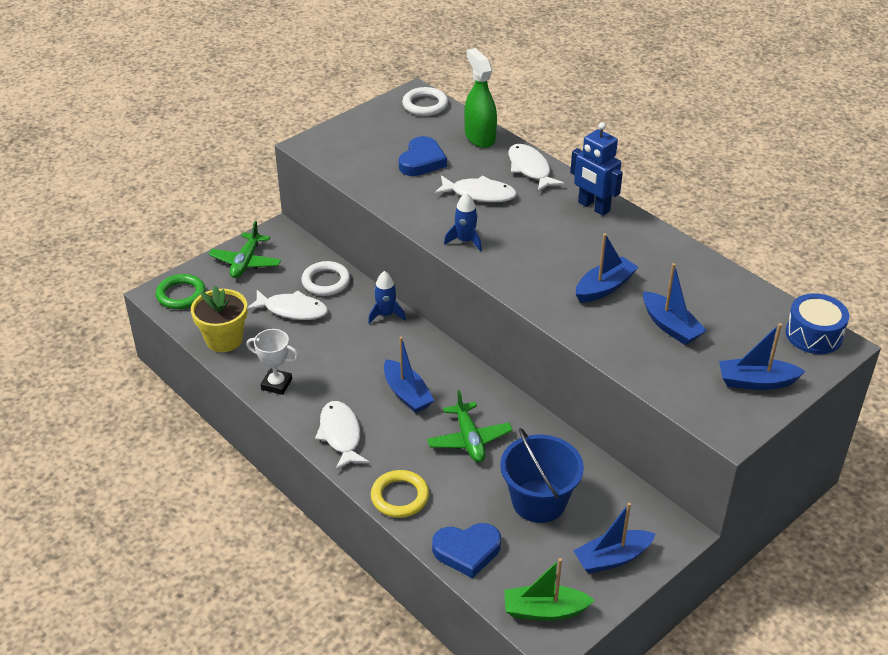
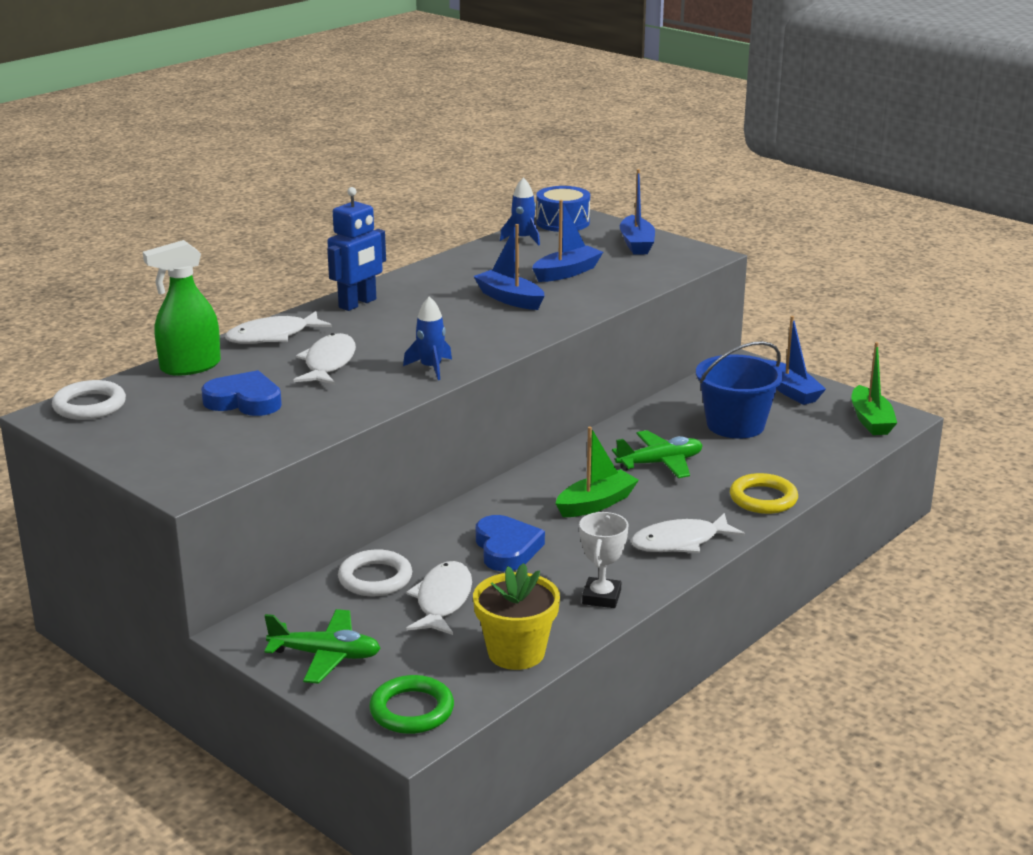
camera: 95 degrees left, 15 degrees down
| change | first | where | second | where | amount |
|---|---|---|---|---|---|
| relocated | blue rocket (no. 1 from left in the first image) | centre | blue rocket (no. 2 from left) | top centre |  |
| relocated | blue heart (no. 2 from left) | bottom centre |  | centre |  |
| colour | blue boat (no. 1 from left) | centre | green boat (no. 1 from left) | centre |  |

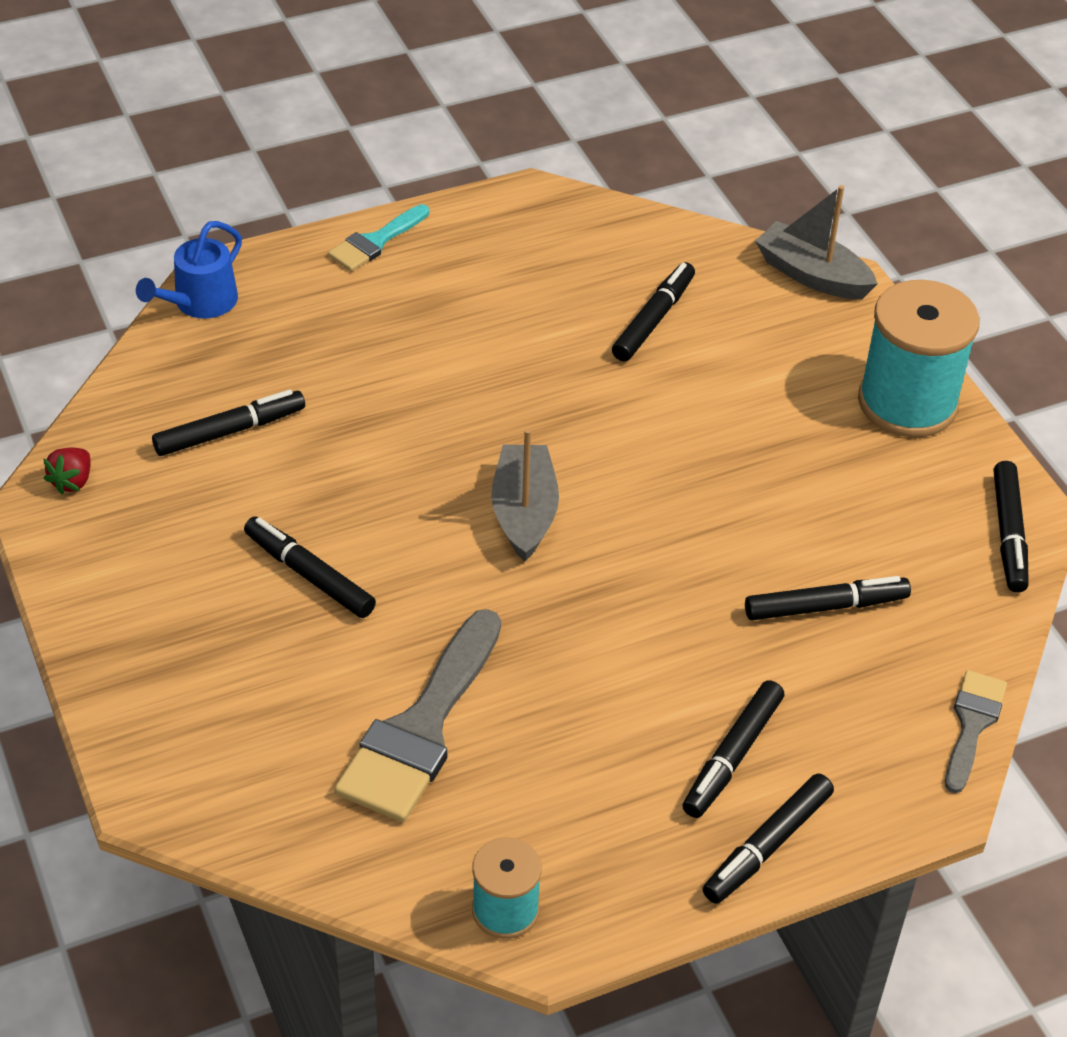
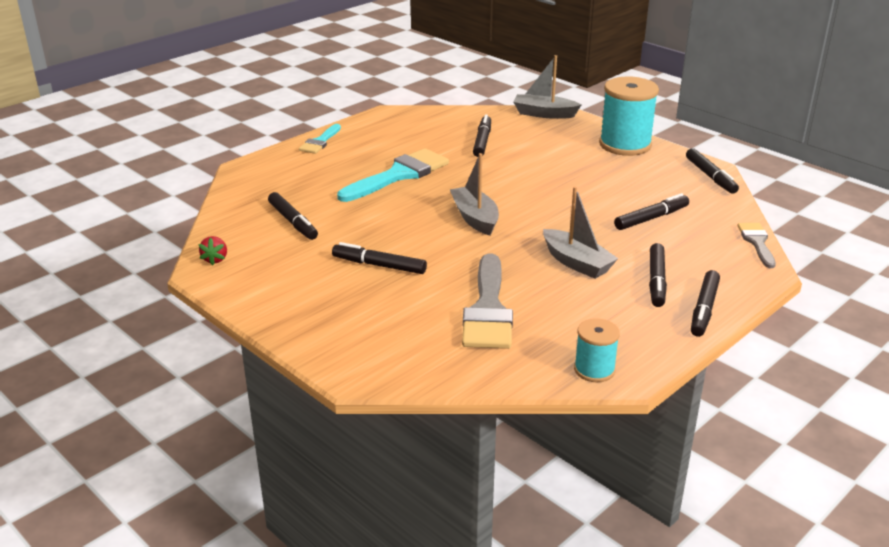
camera: 20 degrees left, 15 degrees down
| change | first | where | second | where | amount |
|---|---|---|---|---|---|
| missing | blue watering can | top left |  |  |  |
| appeared |  |  | turquoise brush (no. 2 from left) | top centre |  |
| appeared |  |  | grey boat (no. 3 from left) | centre |  |
| spun | black marker (no. 1 from left) | middle left |  | middle left | 105 degrees clockwise |

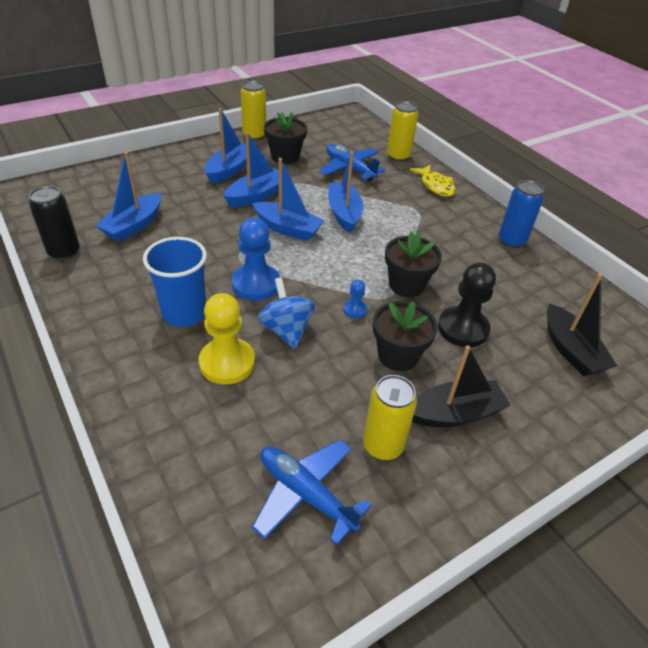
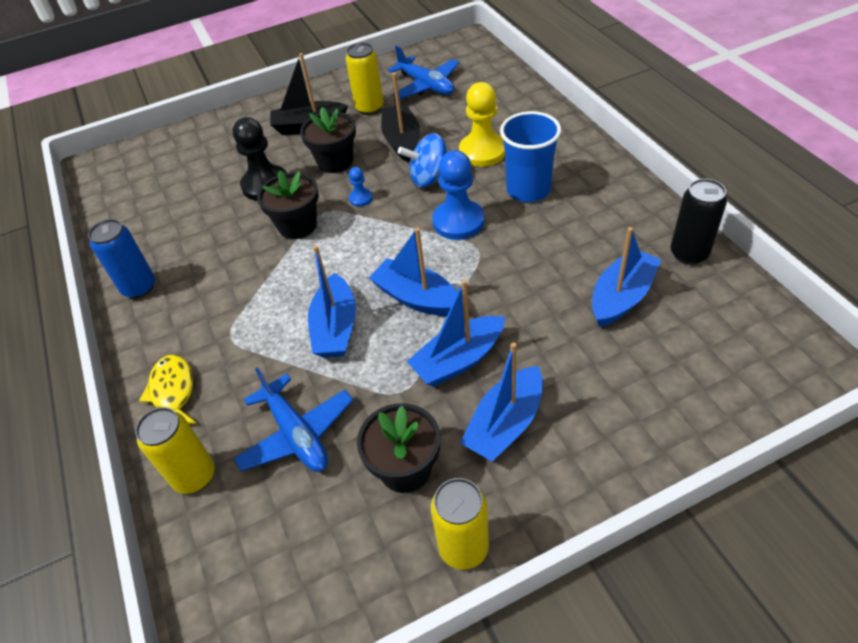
camera: 165 degrees left, 5 degrees up
| change | first | where | second | where | amount |
|---|---|---|---|---|---|
| relocated | black boat (no. 2 from left) | middle right |  | top centre |  |
| spun | blue spinning top | centre |  | top centre | 90 degrees clockwise |

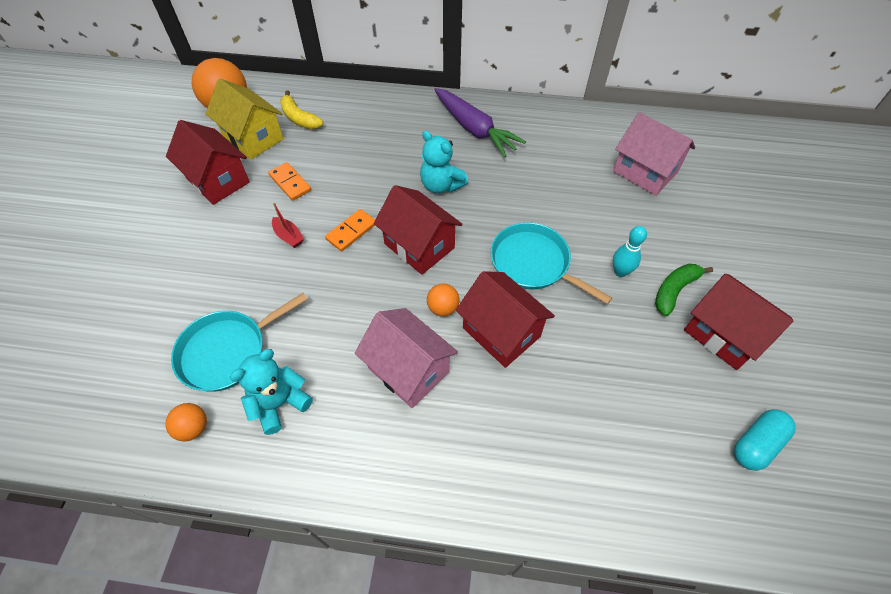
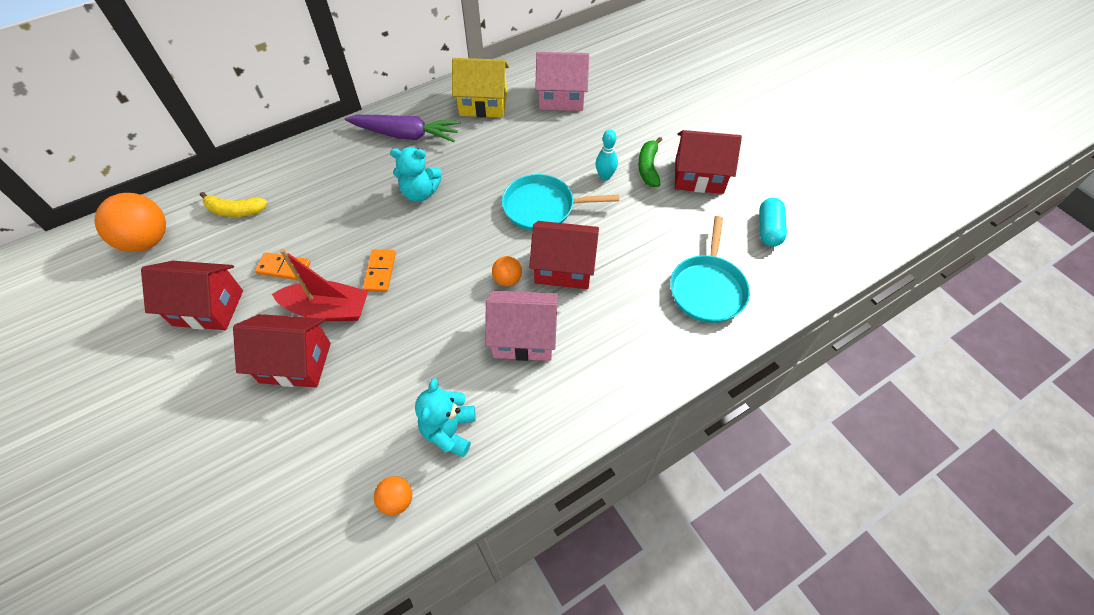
camera: 40 degrees left, 0 degrees up
| change | first | where | second | where | amount |
|---|---|---|---|---|---|
| relocated | turquoise pan (no. 1 from left in the first image) | middle left | turquoise pan (no. 2 from left) | centre |  |
| relocated | yellow house | top left |  | top centre |  |
| relocated | red house (no. 2 from left) | centre |  | middle left |  |
| size | red boat | middle left |  | middle left | x2.04 |

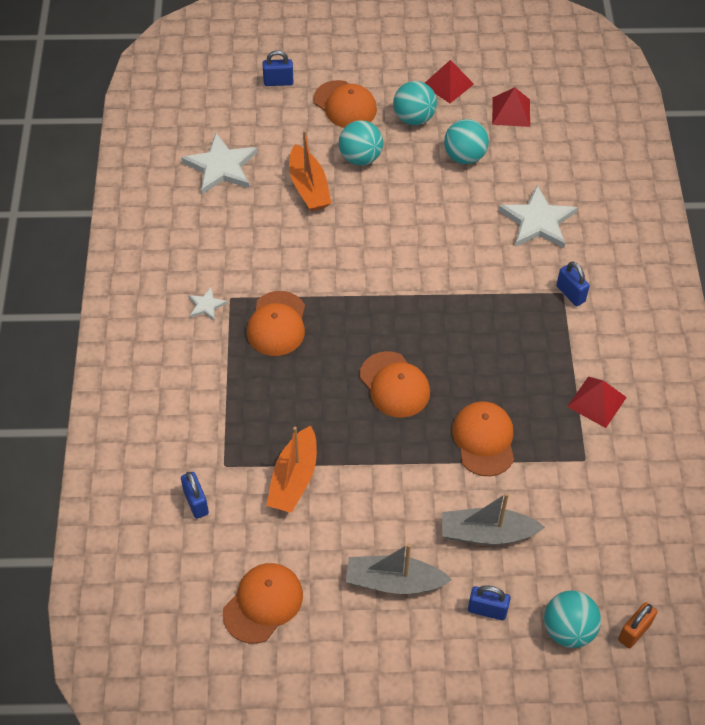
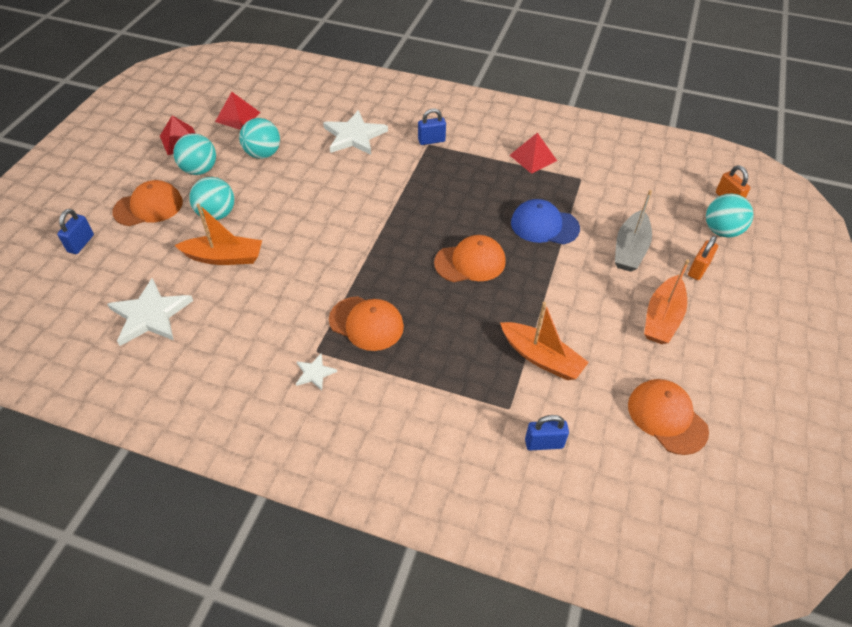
camera: 70 degrees left, 5 degrees down
| change | first | where | second | where | amount |
|---|---|---|---|---|---|
| colour | grey boat (no. 1 from left) | bottom centre | orange boat (no. 3 from left) | middle right |  |
| colour | orange cap (no. 5 from left) | middle right | blue cap | centre |  |
| colour | blue padlock (no. 3 from left) | bottom right | orange padlock (no. 1 from left) | middle right |  |

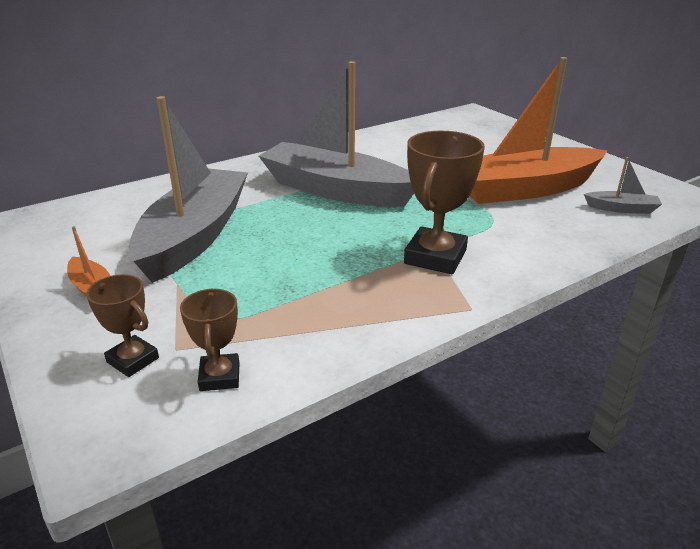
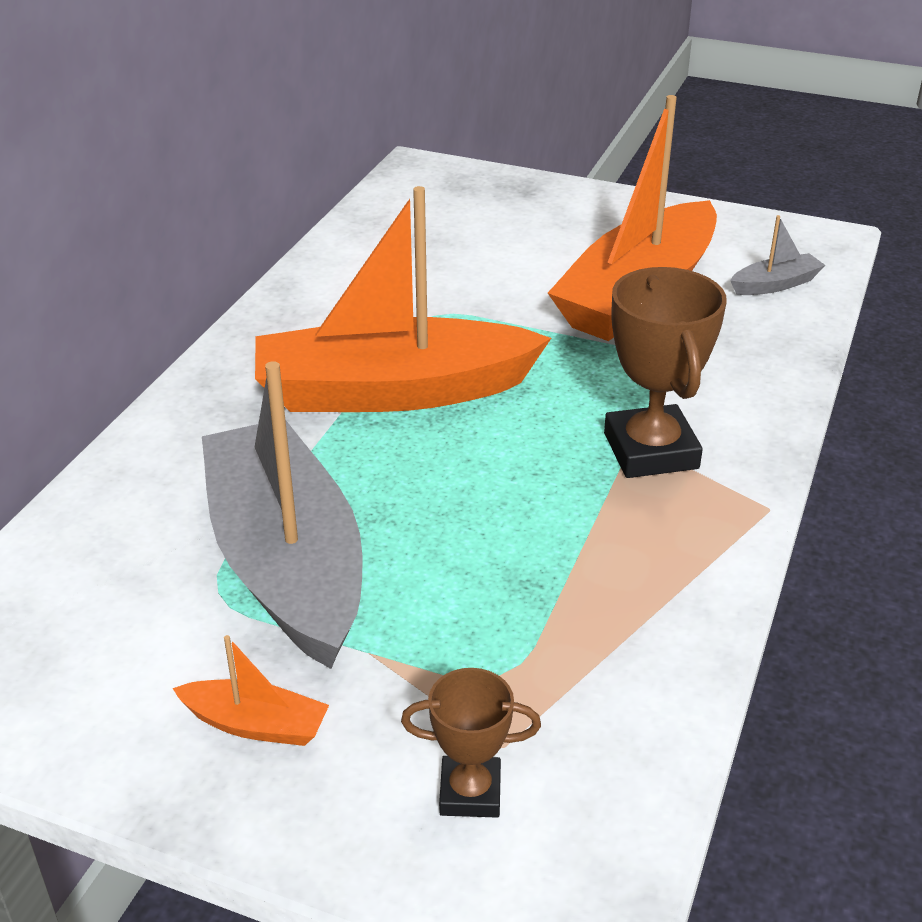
camera: 35 degrees left, 5 degrees up
| change | first | where | second | where | amount |
|---|---|---|---|---|---|
| missing | brown trophy (no. 2 from left) | middle left |  |  |  |
| colour | grey boat (no. 2 from left) | top centre | orange boat (no. 2 from left) | top centre |  |

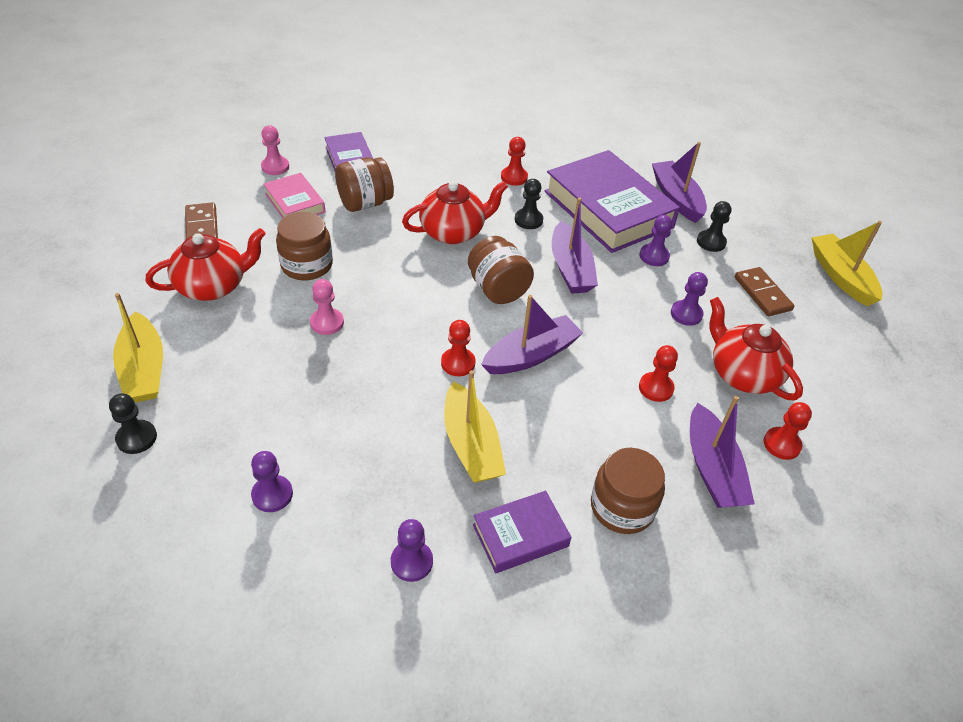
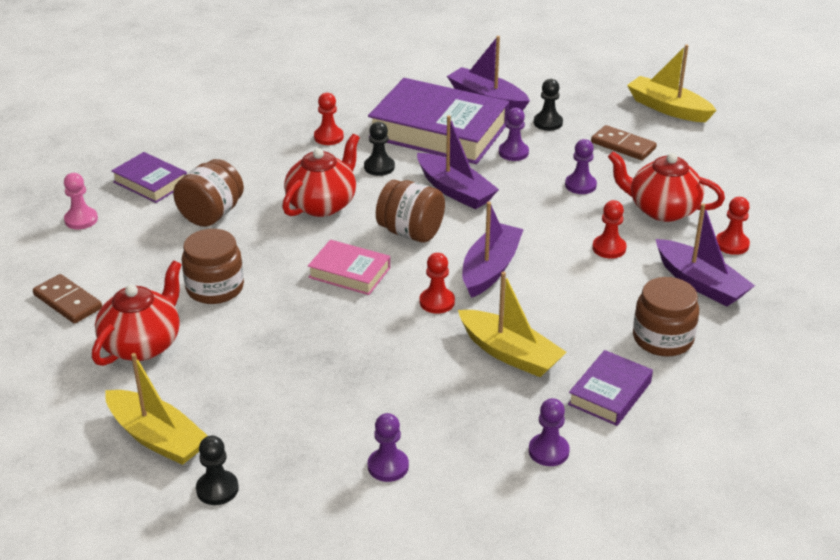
camera: 30 degrees left, 10 degrees down
| change | first | where | second | where | amount |
|---|---|---|---|---|---|
| missing | pink pawn (no. 2 from left) | centre |  |  |  |
| relocated | pink book | top left |  | centre |  |

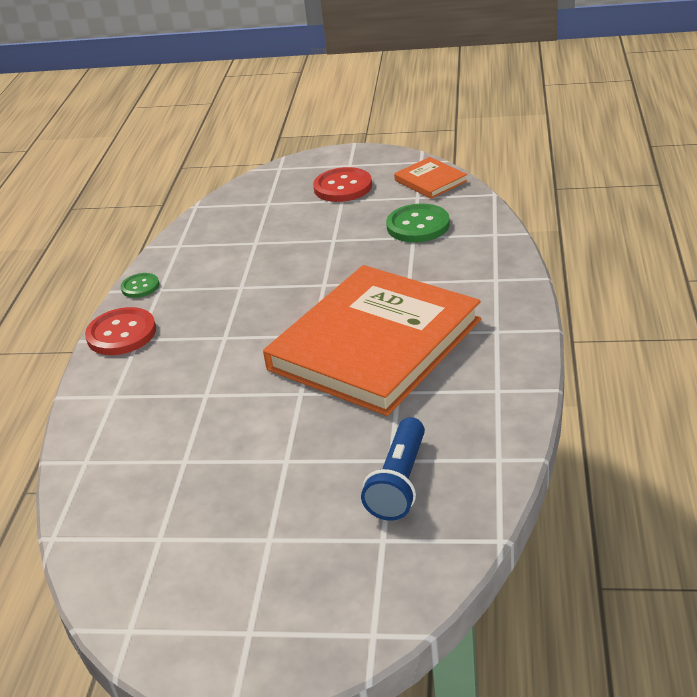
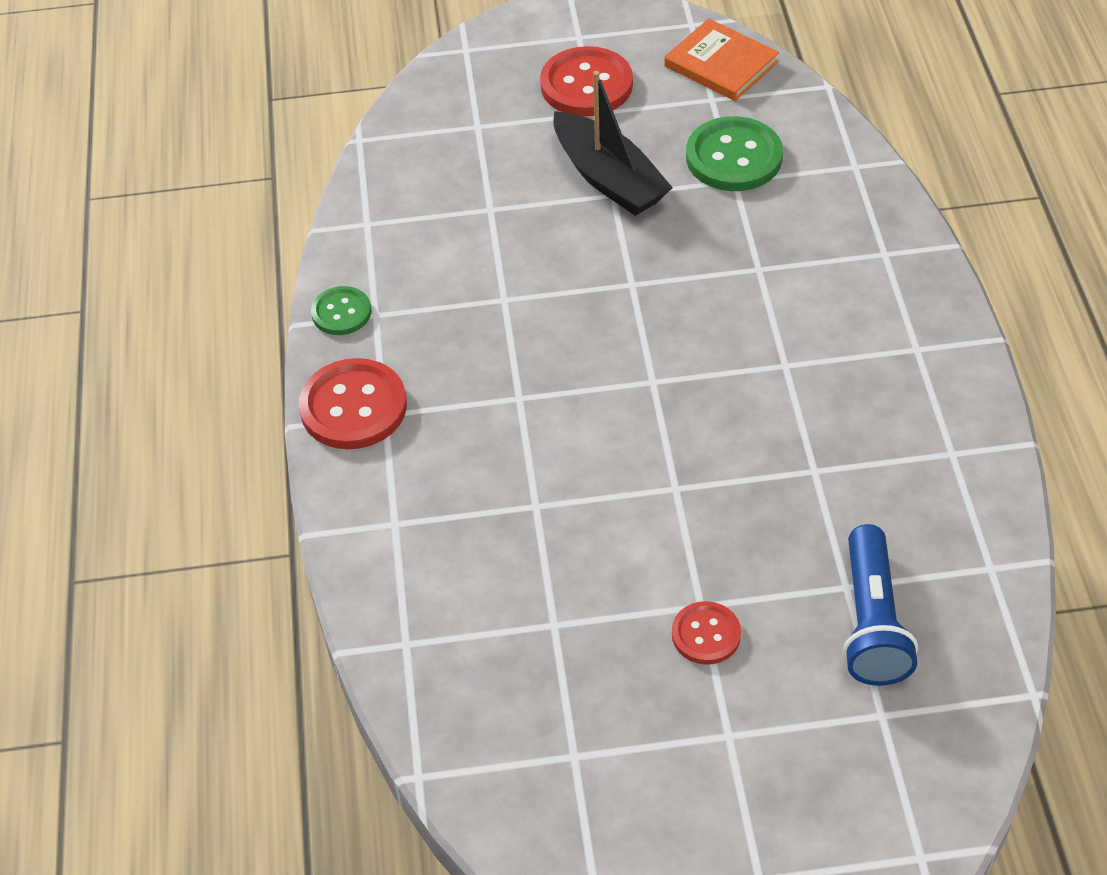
camera: 15 degrees left, 15 degrees up
| change | first | where | second | where | amount |
|---|---|---|---|---|---|
| missing | orange book (no. 1 from left) | centre |  |  |  |
| appeared |  |  | black boat | top centre |  |
| appeared |  |  | red button (no. 3 from left) | bottom centre |  |

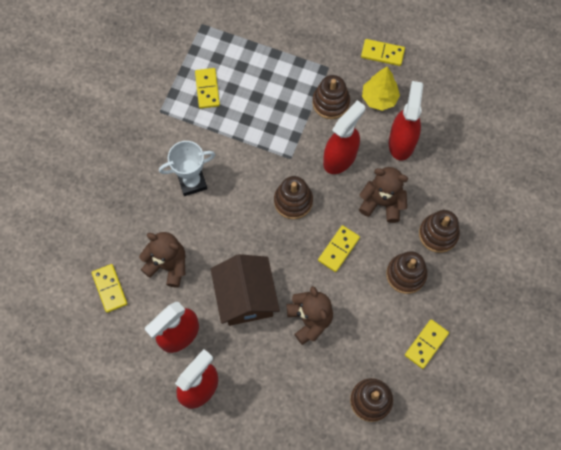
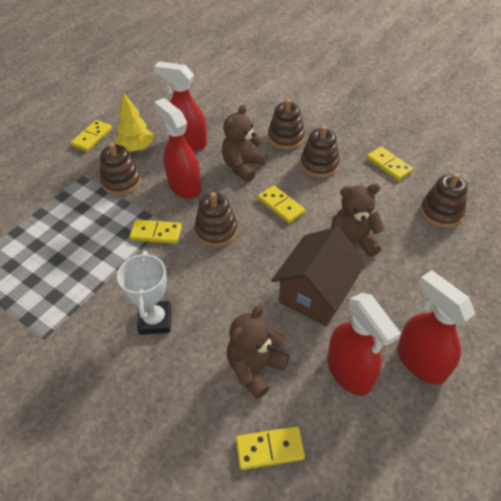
camera: 75 degrees left, 20 degrees down
| change | first | where | second | where | amount |
|---|---|---|---|---|---|
| relocated | yellow domino (no. 2 from left) | top centre |  | middle left |  |
| spun | brown house | centre |  | centre | 60 degrees counterclockwise |

